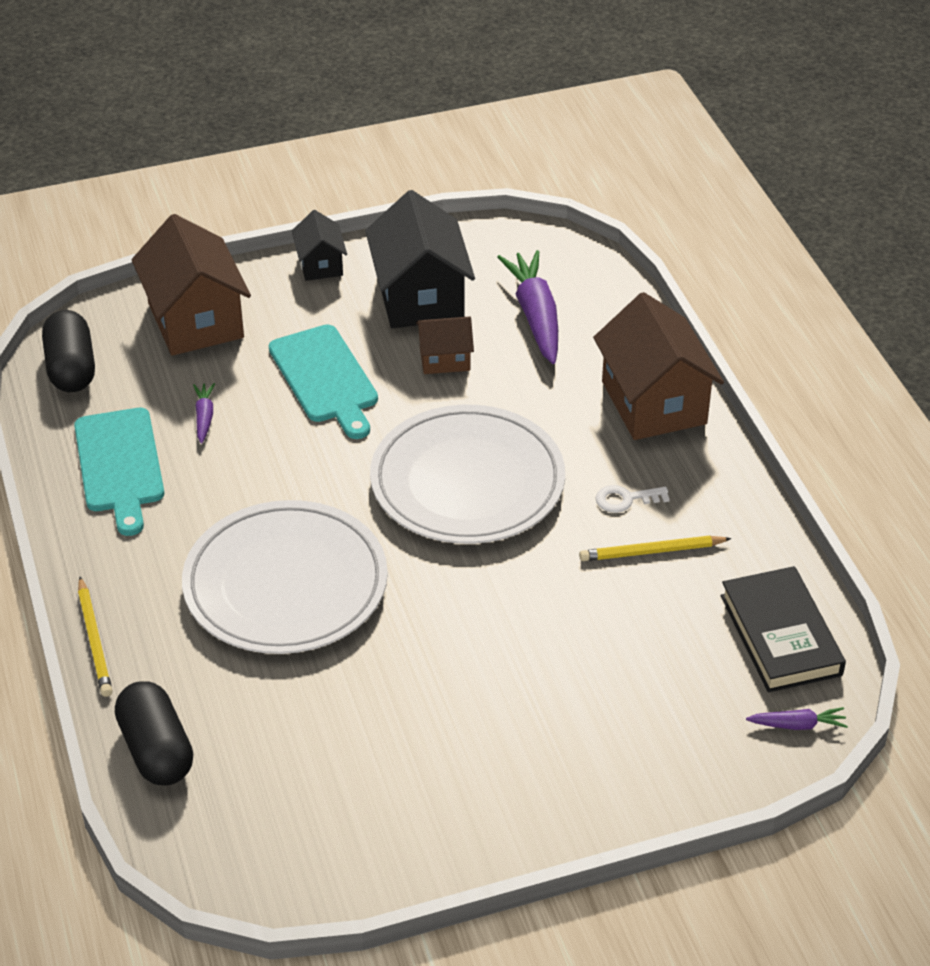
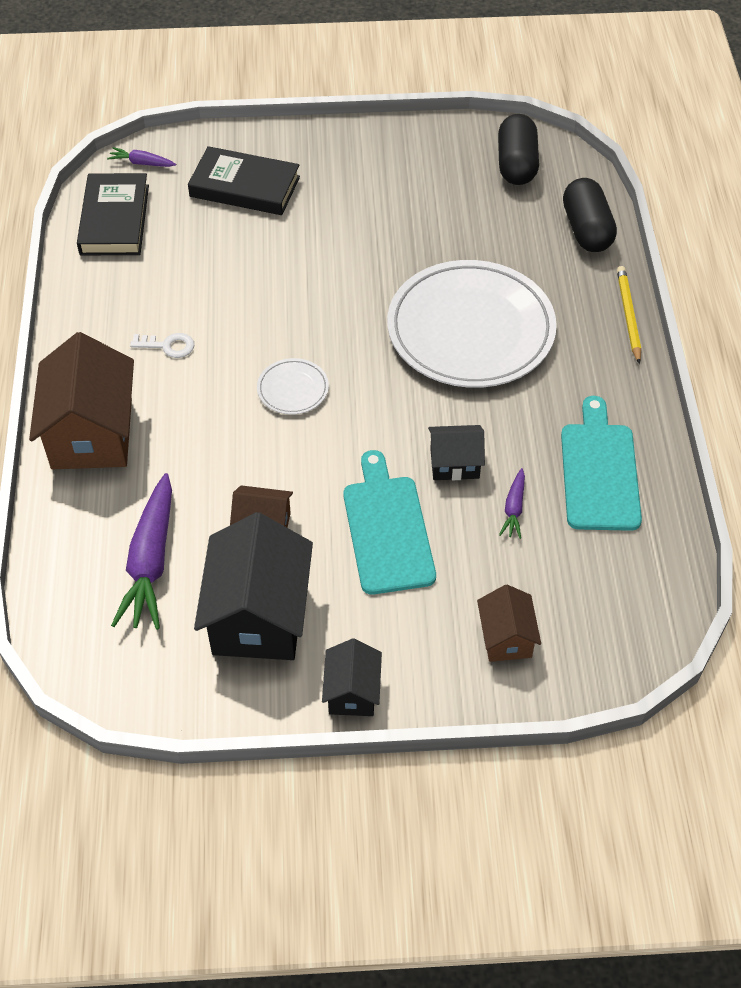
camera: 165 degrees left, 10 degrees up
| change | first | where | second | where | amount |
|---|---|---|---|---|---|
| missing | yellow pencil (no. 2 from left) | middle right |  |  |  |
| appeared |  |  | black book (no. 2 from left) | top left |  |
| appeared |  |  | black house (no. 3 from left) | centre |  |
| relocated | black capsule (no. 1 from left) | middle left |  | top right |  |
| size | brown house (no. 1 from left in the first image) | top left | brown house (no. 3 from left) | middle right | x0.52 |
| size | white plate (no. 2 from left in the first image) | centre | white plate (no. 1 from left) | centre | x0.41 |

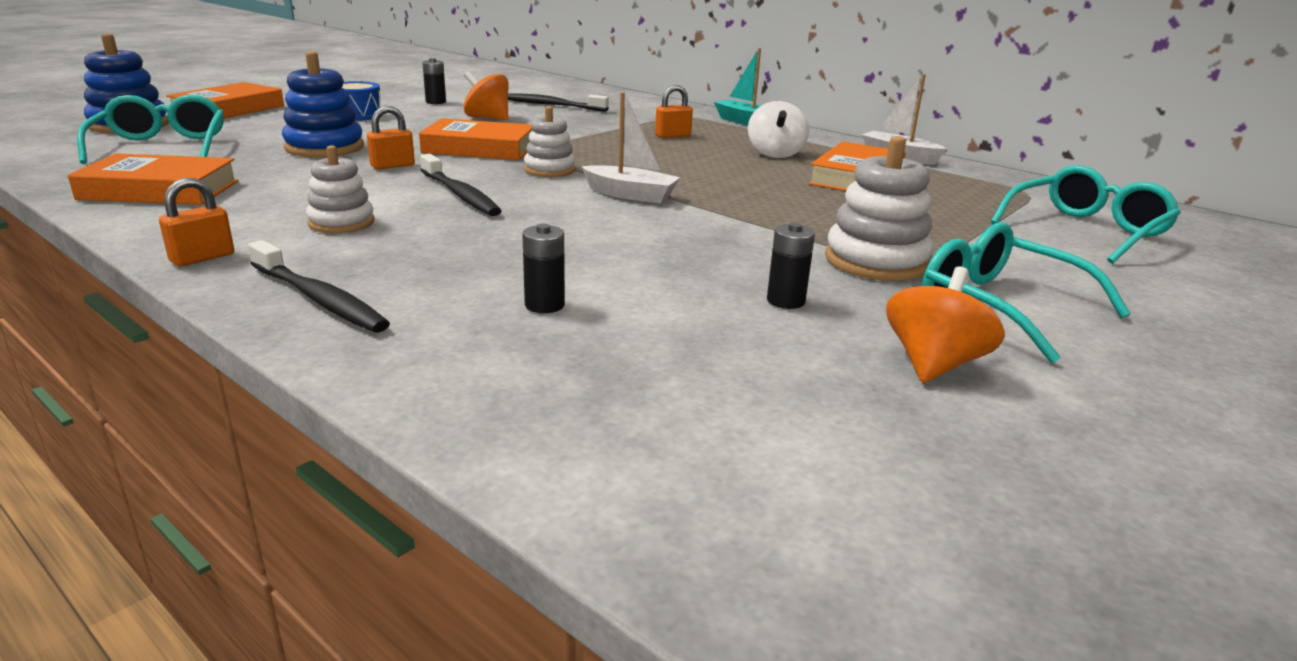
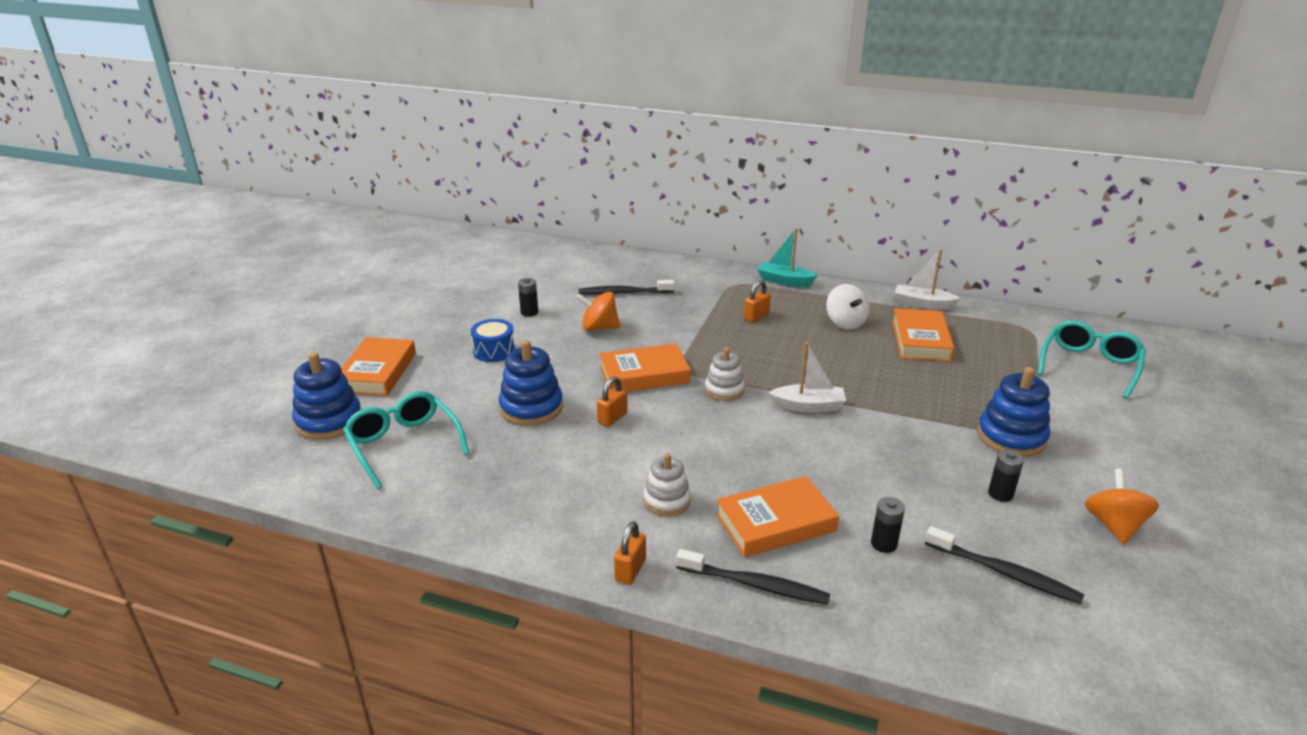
camera: 20 degrees left, 5 degrees up
| change | first | where | second | where | amount |
|---|---|---|---|---|---|
| missing | turquoise glasses (no. 2 from left) | middle right |  |  |  |
| relocated | orange book (no. 1 from left in the first image) | top left | orange book (no. 3 from left) | bottom centre |  |
| relocated | black toothbrush (no. 2 from left in the first image) | top centre | black toothbrush (no. 3 from left) | bottom right |  |
| colour | white stacking toy (no. 3 from left) | top right | blue stacking toy (no. 3 from left) | middle right |  |

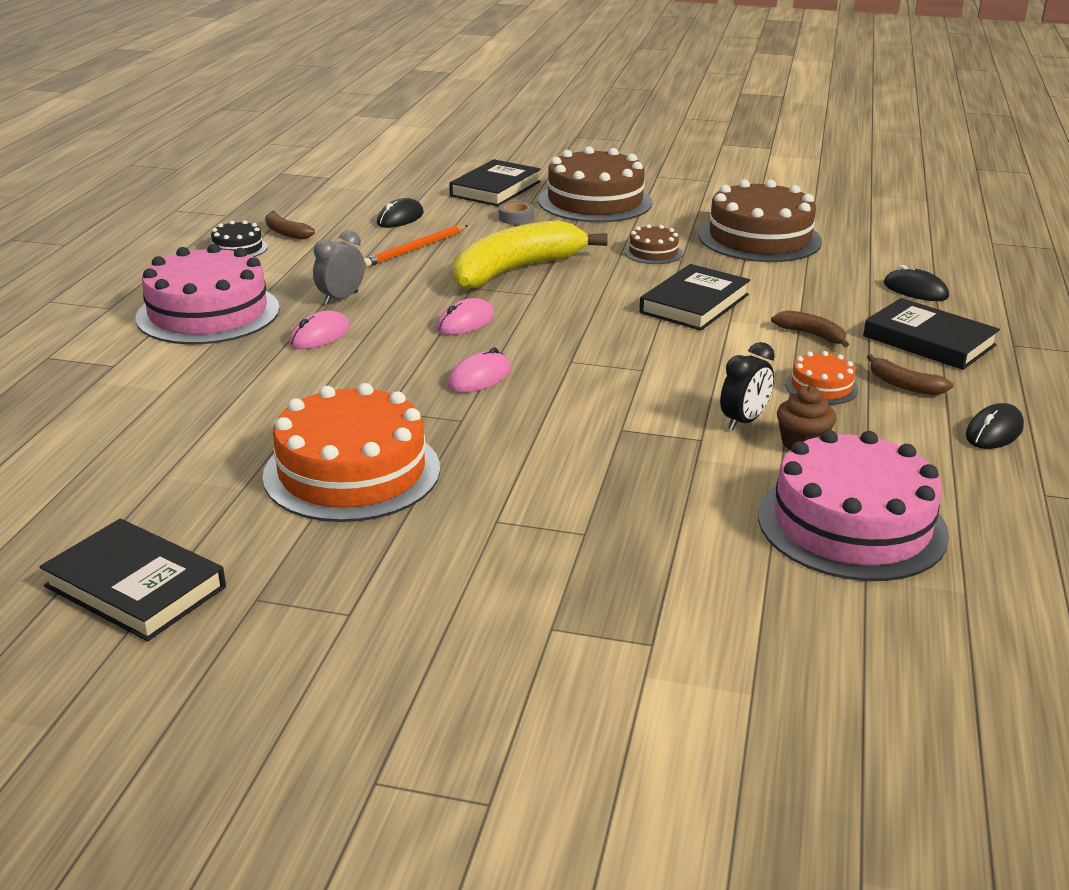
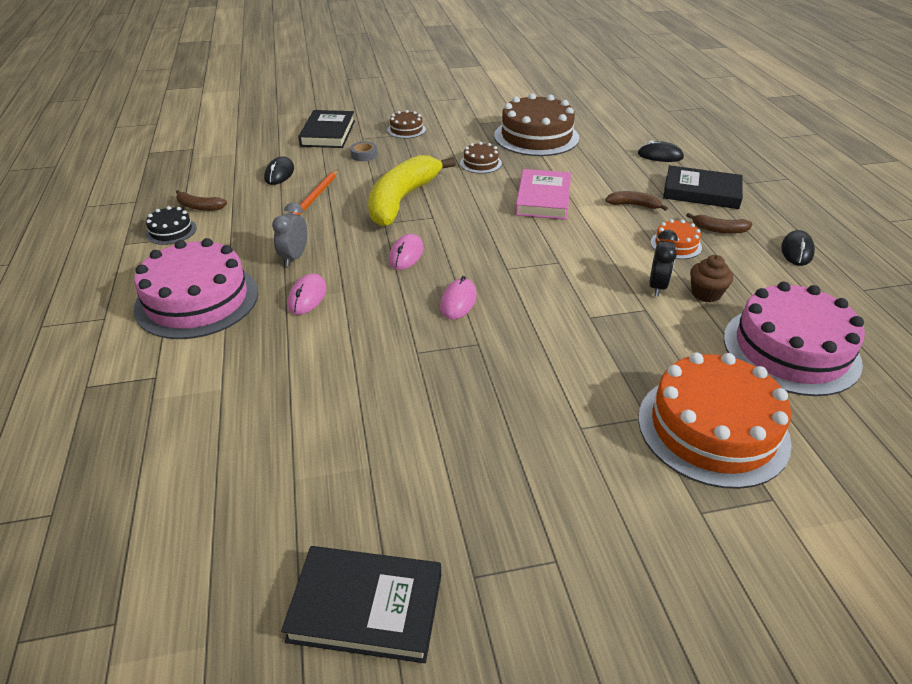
camera: 25 degrees left, 10 degrees up
| change | first | where | second | where | amount |
|---|---|---|---|---|---|
| relocated | orange cake (no. 1 from left in the first image) | middle left | orange cake (no. 2 from left) | middle right |  |
| colour | black book (no. 3 from left) | centre | pink book | top centre |  |
| size | brown cake (no. 1 from left) | top centre |  | top centre | x0.46 |

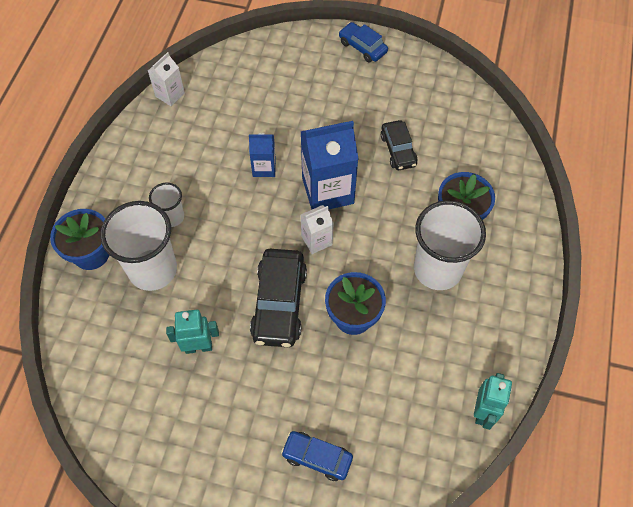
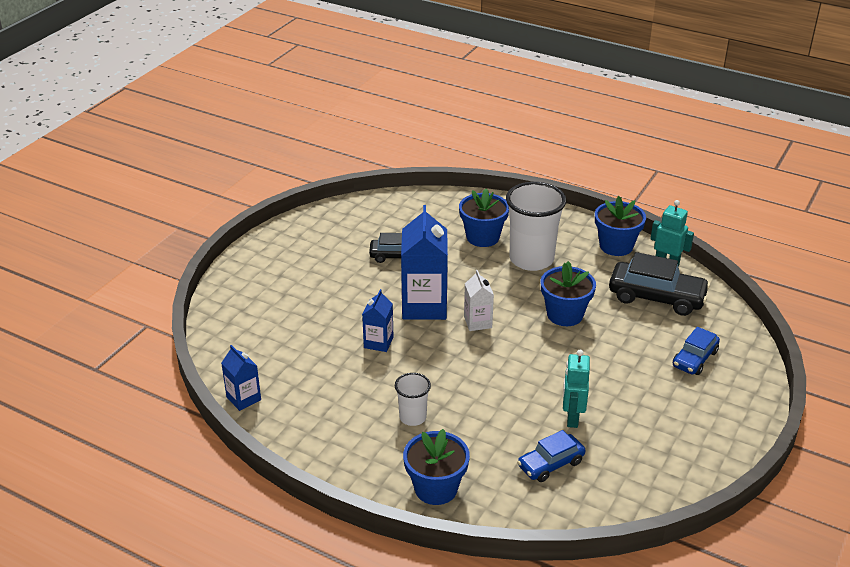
camera: 75 degrees left, 25 degrees down
| change | first | where | second | where | amount |
|---|---|---|---|---|---|
| missing | white cup (no. 1 from left) | middle left |  |  |  |
| appeared |  |  | blue flower pot (no. 4 from left) | middle right |  |
| relocated | black car (no. 1 from left in the first image) | centre | black car (no. 2 from left) | middle right |  |
| relocated | blue car (no. 2 from left in the first image) | top centre | blue car (no. 1 from left) | bottom centre |  |
| colour | white carton (no. 1 from left) | top left | blue carton (no. 1 from left) | bottom left |  |

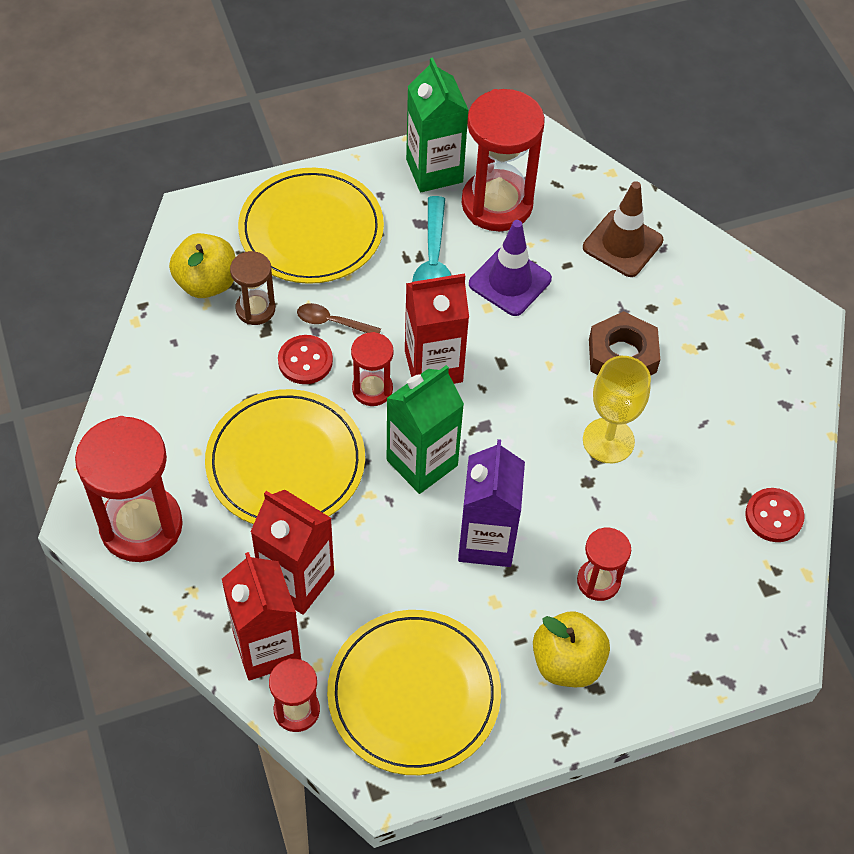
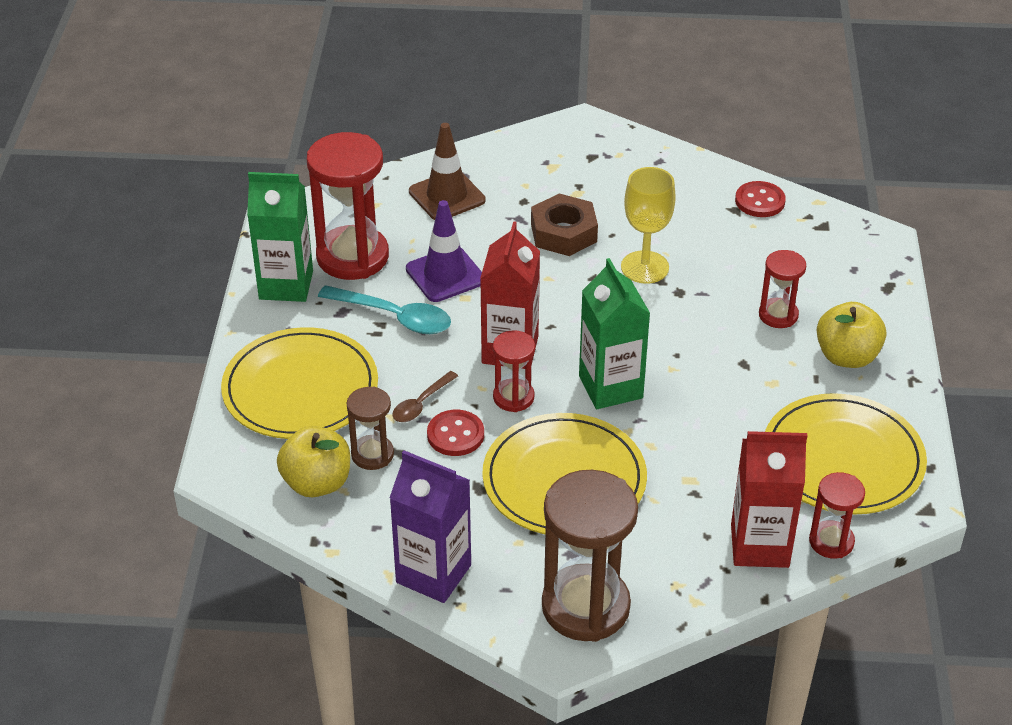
camera: 65 degrees left, 15 degrees down
| change | first | where | second | where | amount |
|---|---|---|---|---|---|
| missing | red carton (no. 2 from left) | centre |  |  |  |
| relocated | purple carton | centre |  | bottom centre |  |
| colour | red hourglass (no. 1 from left) | middle left | brown hourglass (no. 2 from left) | bottom centre |  |

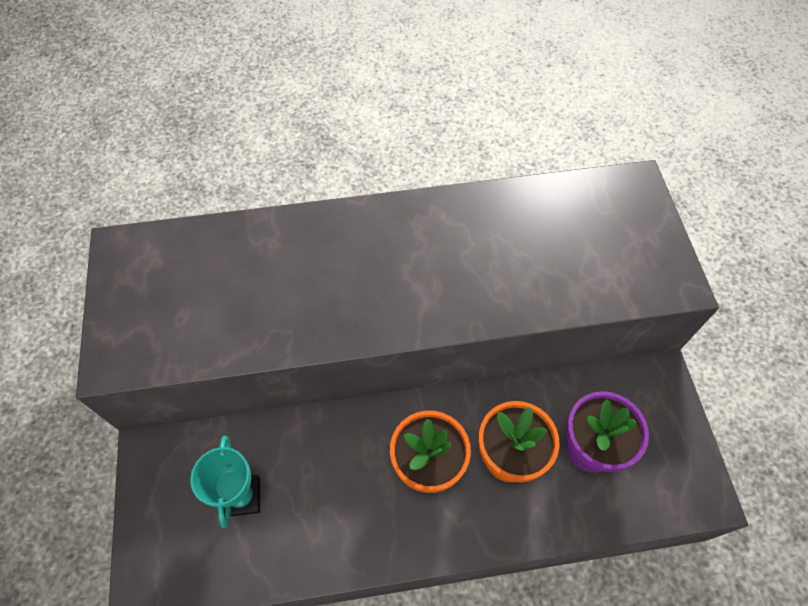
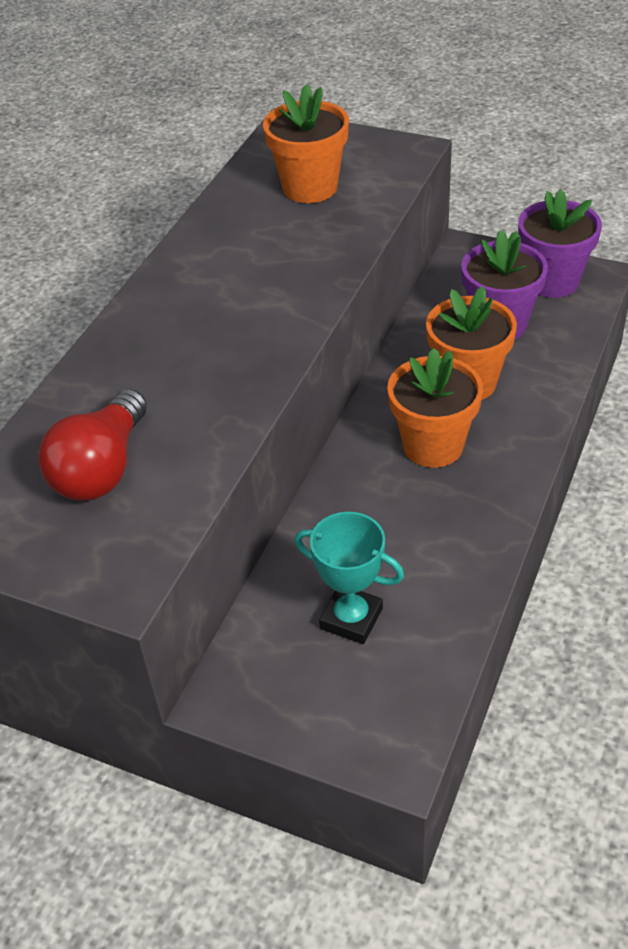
camera: 55 degrees left, 15 degrees down
| change | first | where | second | where | amount |
|---|---|---|---|---|---|
| appeared |  |  | red light bulb | middle left |  |
| appeared |  |  | orange flower pot (no. 1 from left) | top centre |  |
| appeared |  |  | purple flower pot (no. 2 from left) | top right |  |

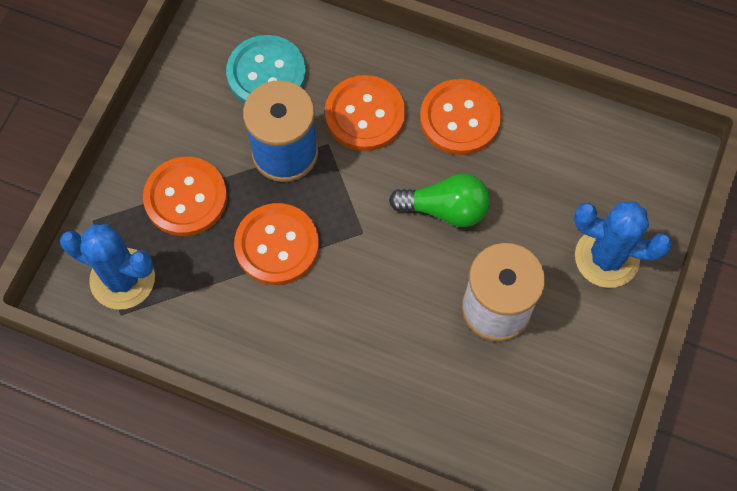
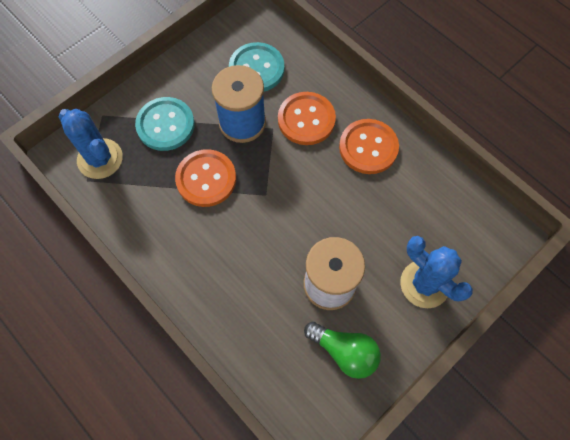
camera: 25 degrees right, 0 degrees up
| change | first | where | second | where | amount |
|---|---|---|---|---|---|
| relocated | green light bulb | centre |  | bottom centre |  |
| colour | orange button (no. 1 from left) | middle left | turquoise button (no. 1 from left) | top left |  |

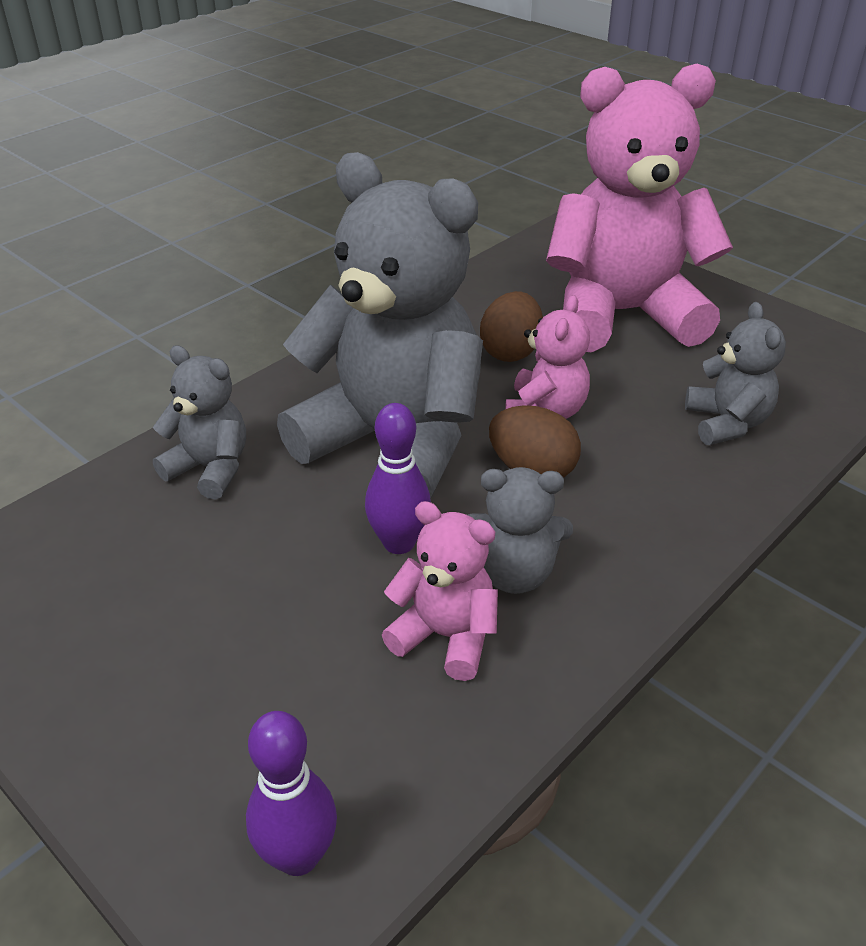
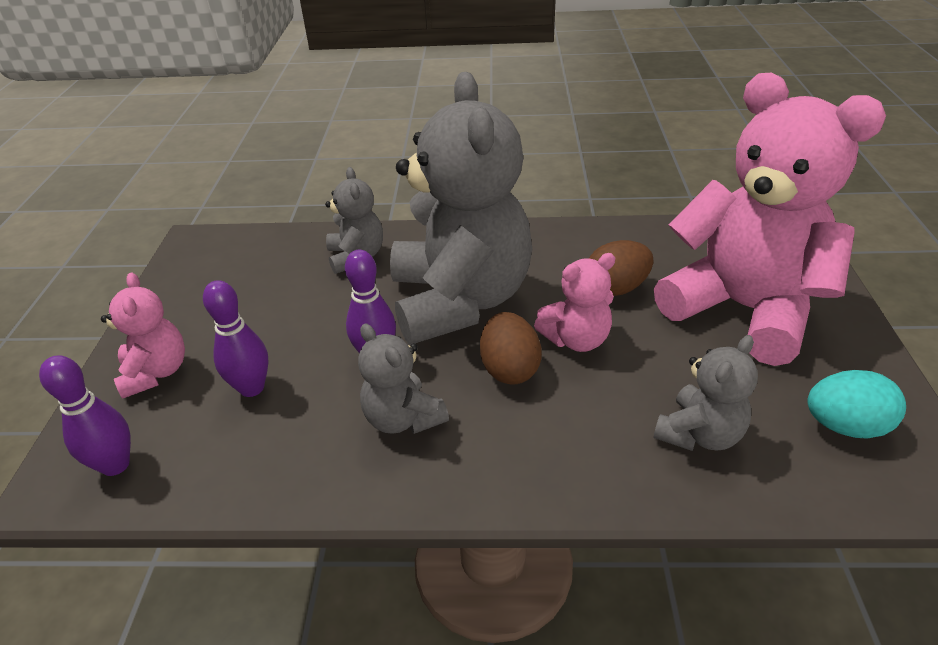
camera: 50 degrees right, 0 degrees up
| change | first | where | second | where | amount |
|---|---|---|---|---|---|
| appeared |  |  | purple bowling pin (no. 2 from left) | middle left |  |
| appeared |  |  | turquoise egg | middle right |  |
| relocated | pink teddy bear (no. 1 from left) | centre |  | middle left |  |

